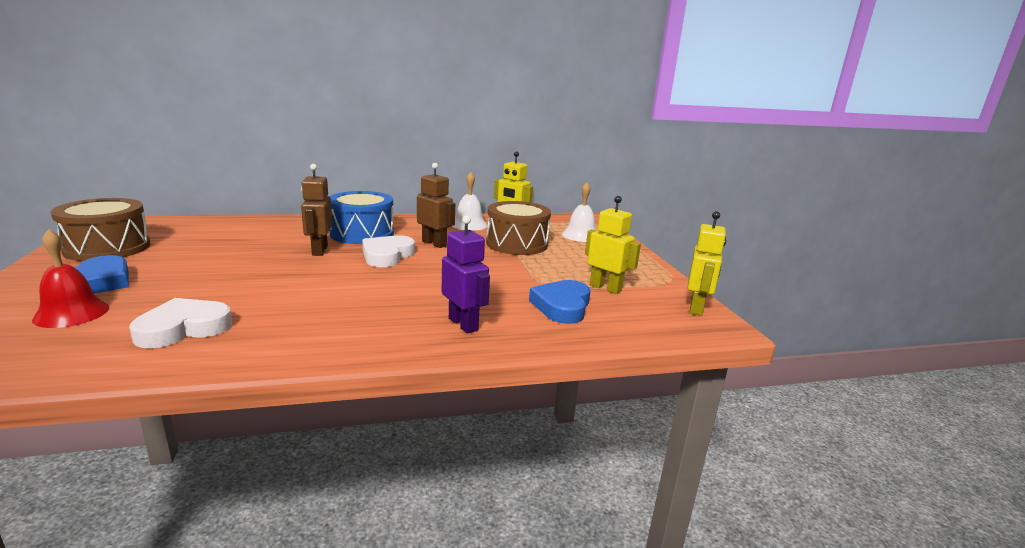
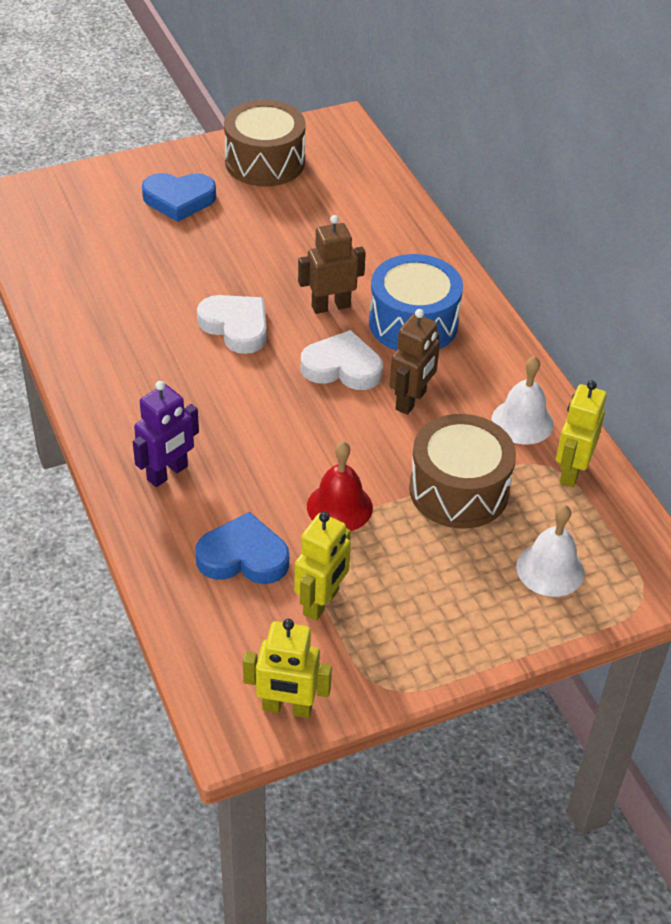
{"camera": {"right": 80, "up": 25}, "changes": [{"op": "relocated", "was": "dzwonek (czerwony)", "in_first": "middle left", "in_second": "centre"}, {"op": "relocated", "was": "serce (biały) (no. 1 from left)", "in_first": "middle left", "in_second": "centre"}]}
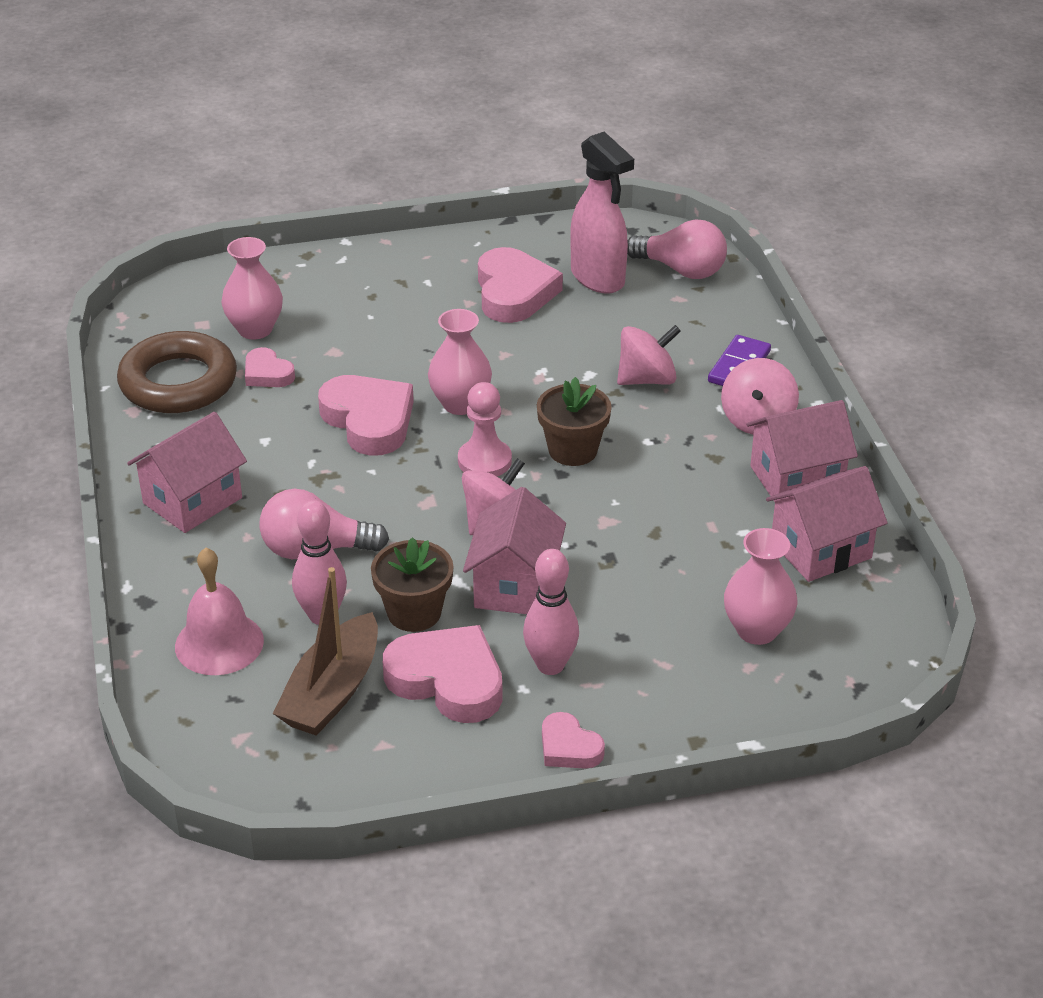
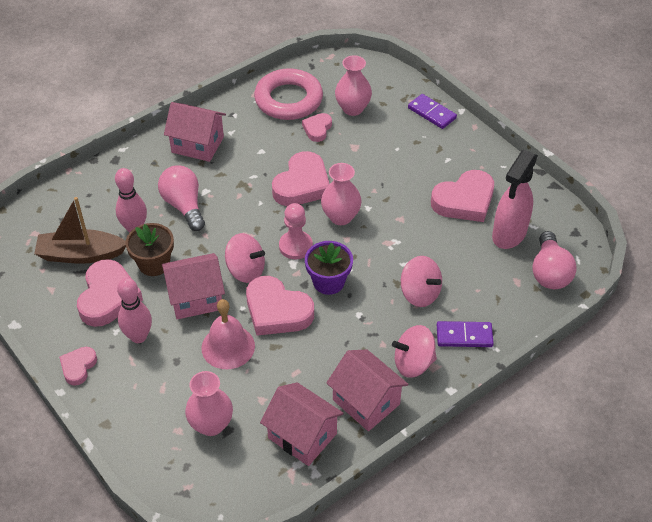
{"camera": {"right": 65, "up": 10}, "changes": [{"op": "appeared", "now": "serce (różowy) (no. 3 from left)", "in_second": "centre"}, {"op": "appeared", "now": "kostka domina (fioletowy) (no. 1 from left)", "in_second": "top centre"}, {"op": "relocated", "was": "dzwonek (różowy)", "in_first": "middle left", "in_second": "centre"}, {"op": "colour", "was": "pierścień (brązowy)", "now": "pierścień (różowy)", "in_first": "middle left", "in_second": "top centre"}, {"op": "colour", "was": "doniczka (brązowy) (no. 2 from left)", "now": "doniczka (fioletowy)", "in_first": "centre", "in_second": "centre"}]}
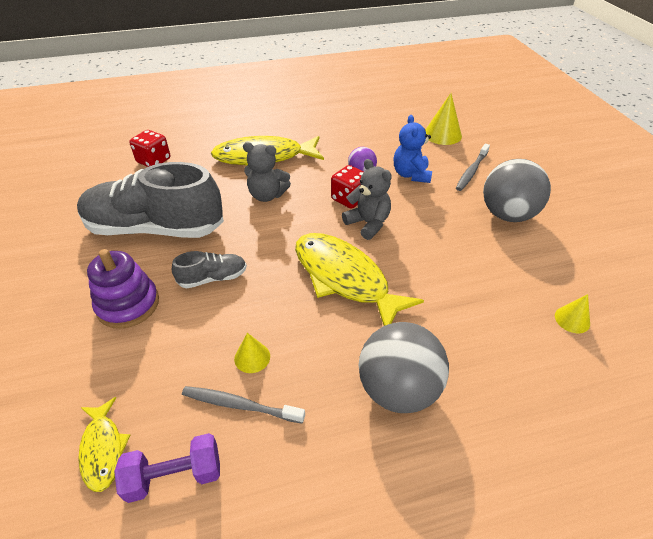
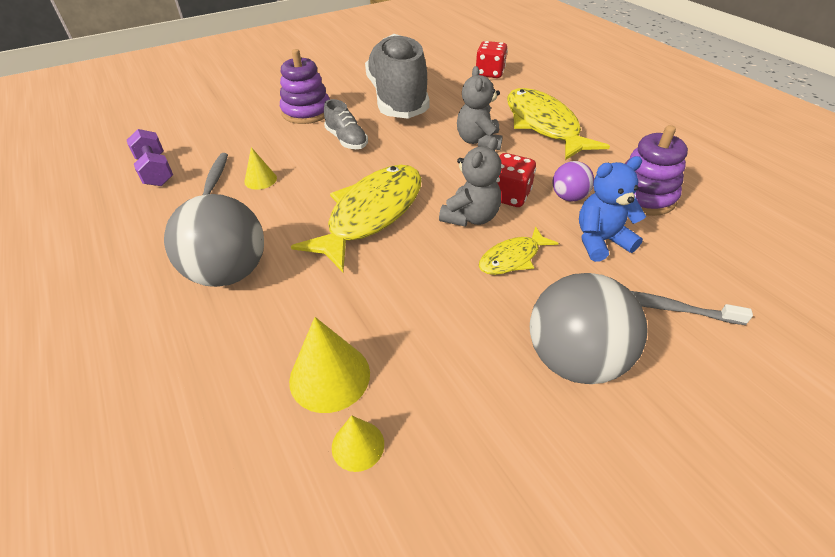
{"camera": {"right": 75, "up": 0}, "changes": [{"op": "appeared", "now": "zabawka nakładanka (fioletowy) (no. 2 from left)", "in_second": "top right"}, {"op": "relocated", "was": "ryba (żółty) (no. 1 from left in the first image)", "now": "ryba (żółty) (no. 2 from left)", "in_first": "bottom left", "in_second": "centre"}, {"op": "relocated", "was": "stożek (żółty) (no. 2 from left)", "in_first": "top right", "in_second": "centre"}]}
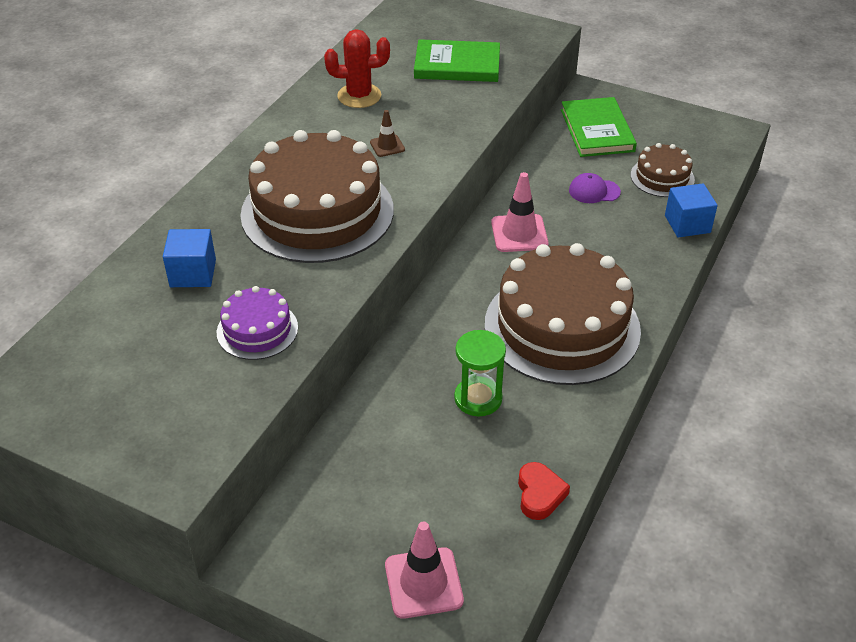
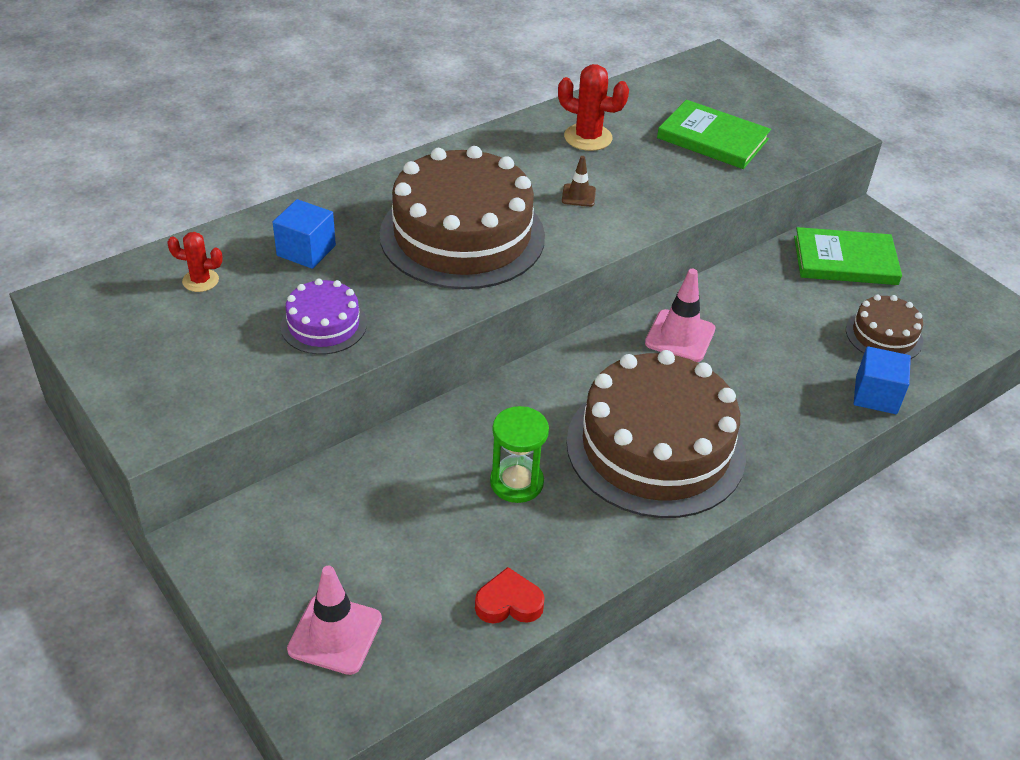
{"camera": {"right": 25, "up": 0}, "changes": [{"op": "missing", "was": "czapka (fioletowy)", "in_first": "top right"}, {"op": "appeared", "now": "kaktus (czerwony) (no. 1 from left)", "in_second": "middle left"}, {"op": "spun", "was": "serce (czerwony)", "in_first": "bottom centre", "in_second": "bottom centre", "clockwise": -120}, {"op": "spun", "was": "książka (zielony) (no. 2 from left)", "in_first": "top right", "in_second": "middle right", "clockwise": 75}]}
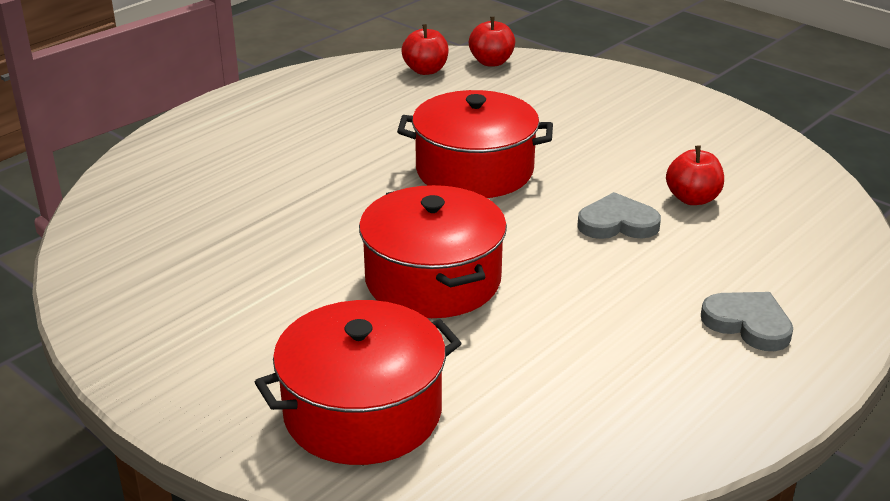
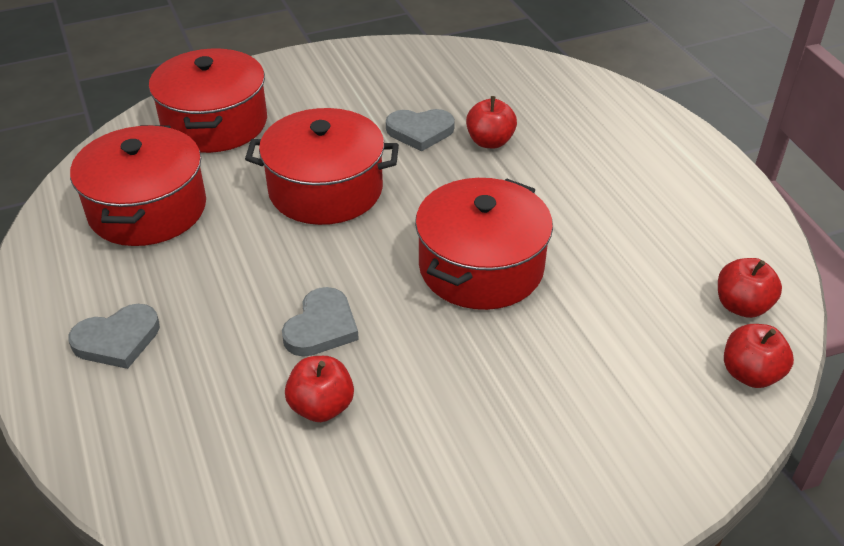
{"camera": {"right": 115, "up": 10}, "changes": [{"op": "appeared", "now": "garnek (czerwony) (no. 1 from left)", "in_second": "middle left"}, {"op": "appeared", "now": "serce (szary) (no. 3 from left)", "in_second": "top centre"}, {"op": "appeared", "now": "jabłko (czerwony) (no. 2 from left)", "in_second": "top centre"}]}
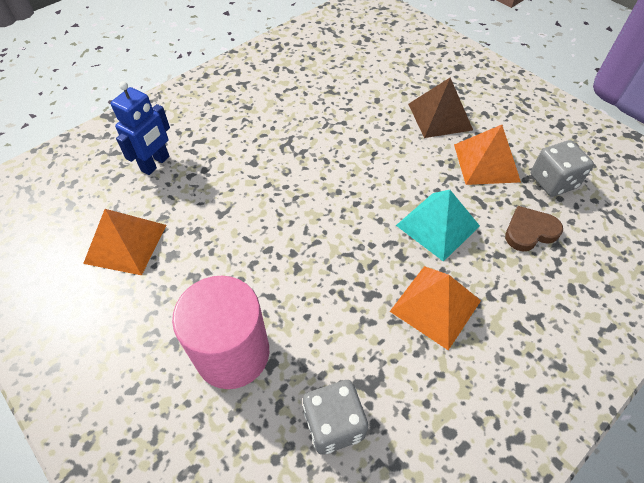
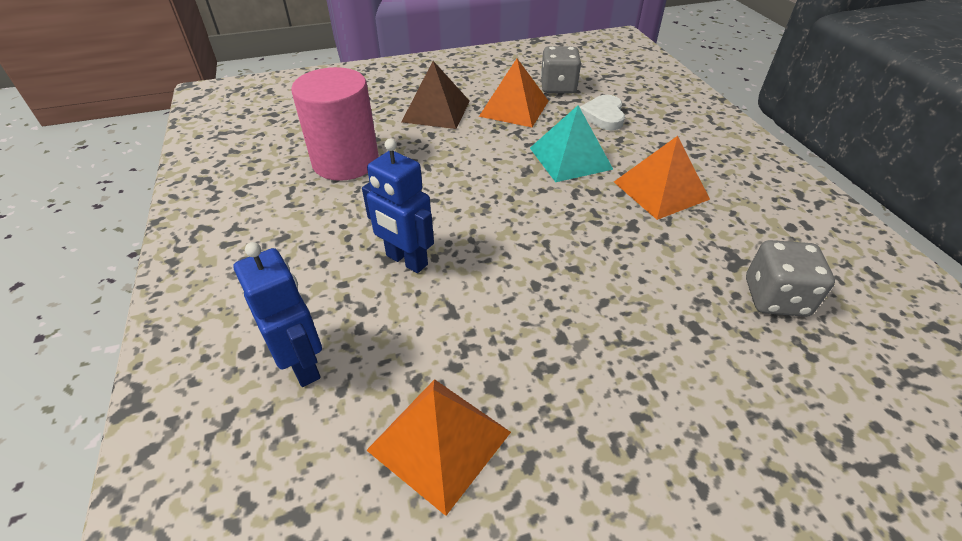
{"camera": {"right": -65, "up": -10}, "changes": [{"op": "appeared", "now": "robot (niebieski) (no. 2 from left)", "in_second": "centre"}, {"op": "relocated", "was": "walec (różowy)", "in_first": "bottom centre", "in_second": "top centre"}, {"op": "colour", "was": "serce (brązowy)", "now": "serce (biały)", "in_first": "middle right", "in_second": "top centre"}]}
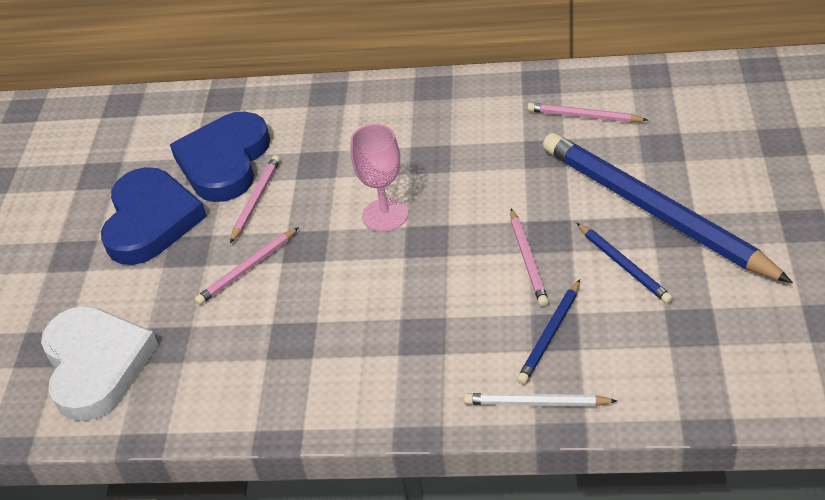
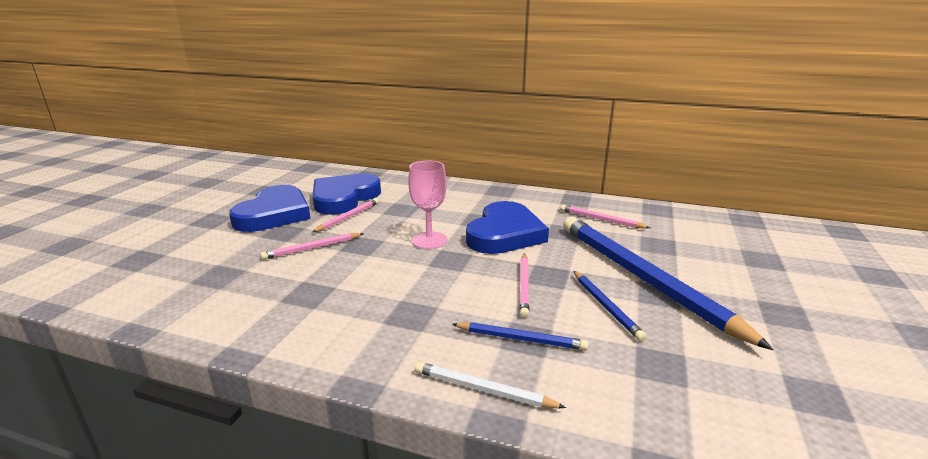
{"camera": {"right": 10, "up": -20}, "changes": [{"op": "missing", "was": "serce (biały)", "in_first": "bottom left"}, {"op": "appeared", "now": "serce (niebieski) (no. 3 from left)", "in_second": "centre"}, {"op": "spun", "was": "ołówek (niebieski) (no. 1 from left)", "in_first": "centre", "in_second": "bottom centre", "clockwise": -120}]}
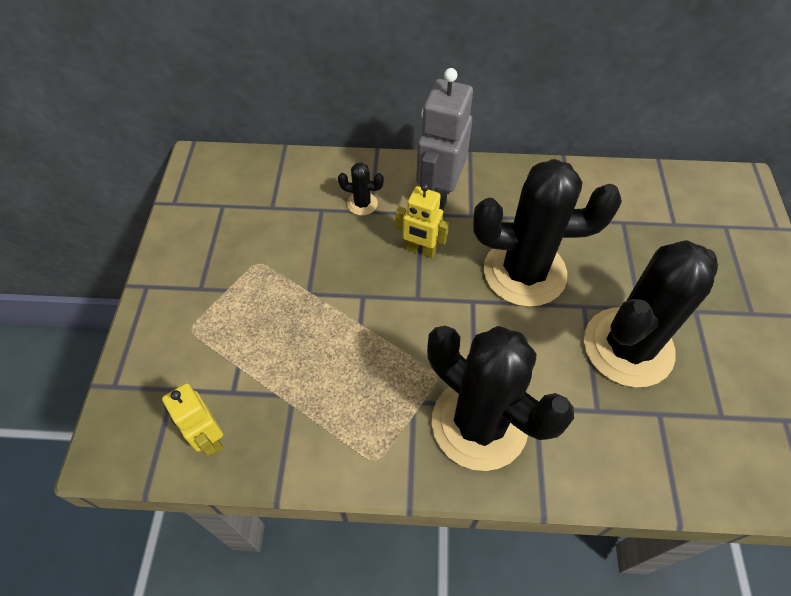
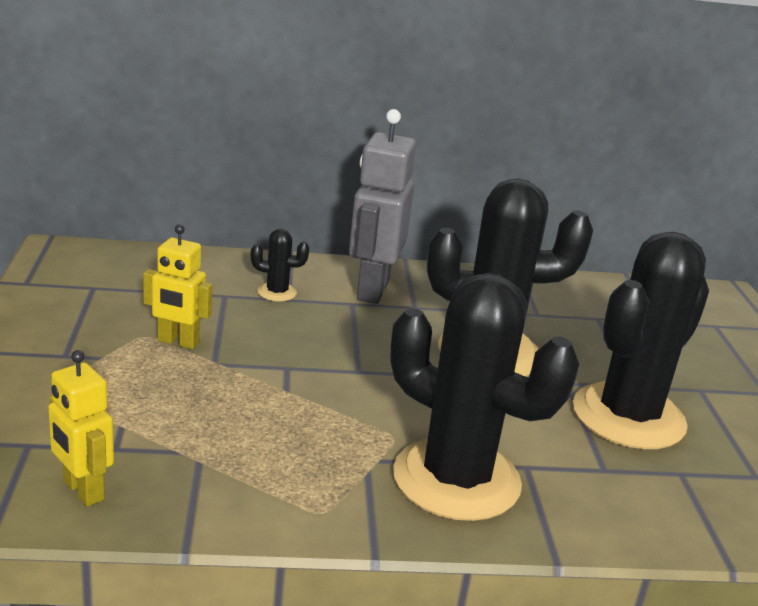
{"camera": {"right": -10, "up": -30}, "changes": [{"op": "relocated", "was": "robot (żółty) (no. 2 from left)", "in_first": "centre", "in_second": "middle left"}]}
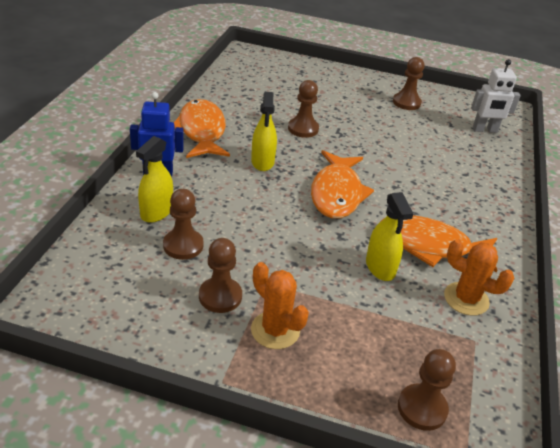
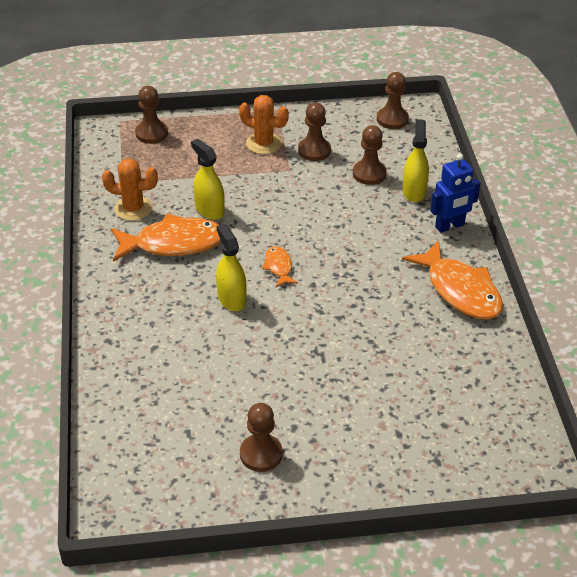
{"camera": {"right": 160, "up": 5}, "changes": [{"op": "missing", "was": "robot (biały)", "in_first": "top right"}, {"op": "relocated", "was": "spryskiwacz (żółty) (no. 2 from left)", "in_first": "top centre", "in_second": "centre"}, {"op": "relocated", "was": "pionek (brązowy) (no. 3 from left in the first image)", "now": "pionek (brązowy) (no. 5 from left)", "in_first": "top centre", "in_second": "top right"}, {"op": "size", "was": "ryba (pomarańczowy) (no. 2 from left)", "in_first": "centre", "in_second": "centre", "ratio": 0.48}]}
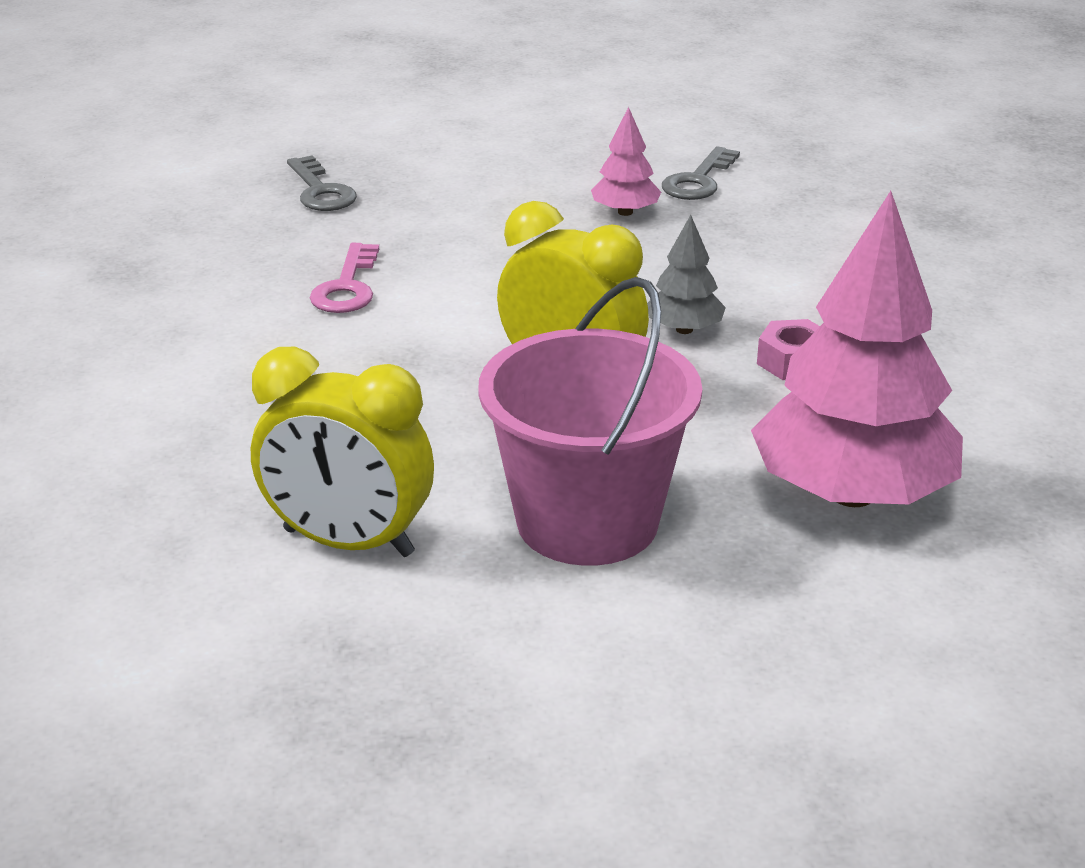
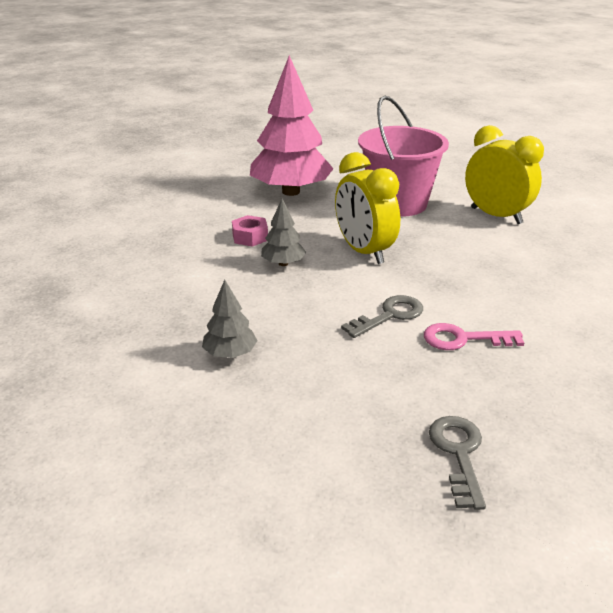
{"camera": {"right": -155, "up": 0}, "changes": [{"op": "relocated", "was": "klucz (szary) (no. 2 from left in the first image)", "now": "klucz (szary) (no. 1 from left)", "in_first": "top centre", "in_second": "centre"}, {"op": "colour", "was": "drzewko (różowy) (no. 1 from left)", "now": "drzewko (szary) (no. 1 from left)", "in_first": "top centre", "in_second": "centre"}, {"op": "spun", "was": "klucz (różowy)", "in_first": "top left", "in_second": "middle right", "clockwise": -120}]}
